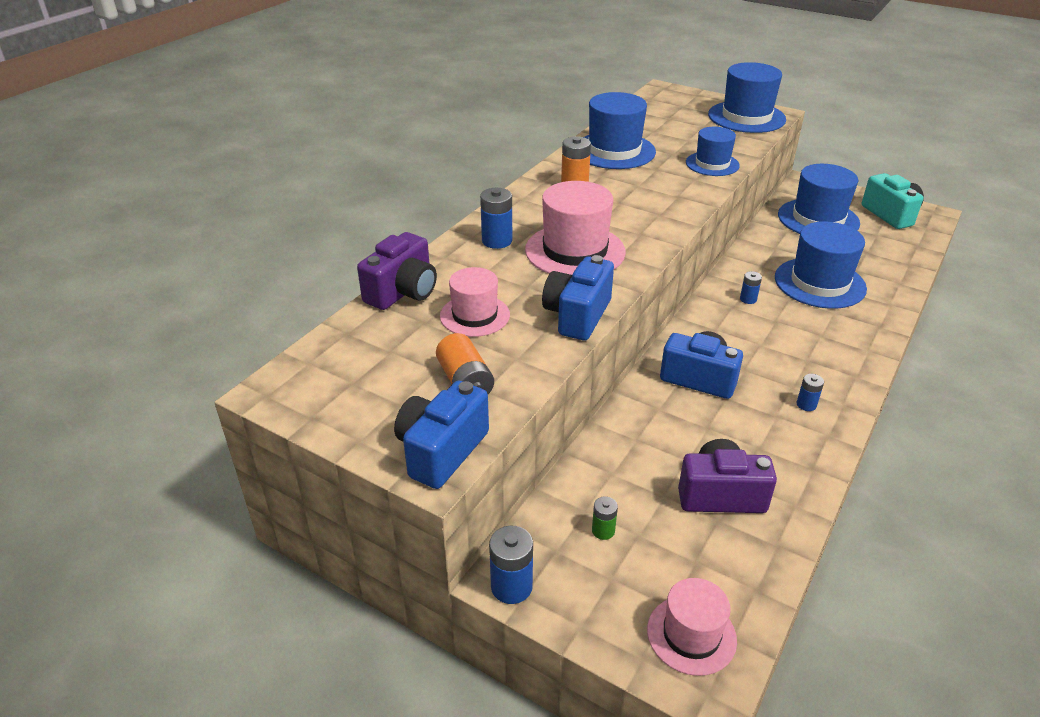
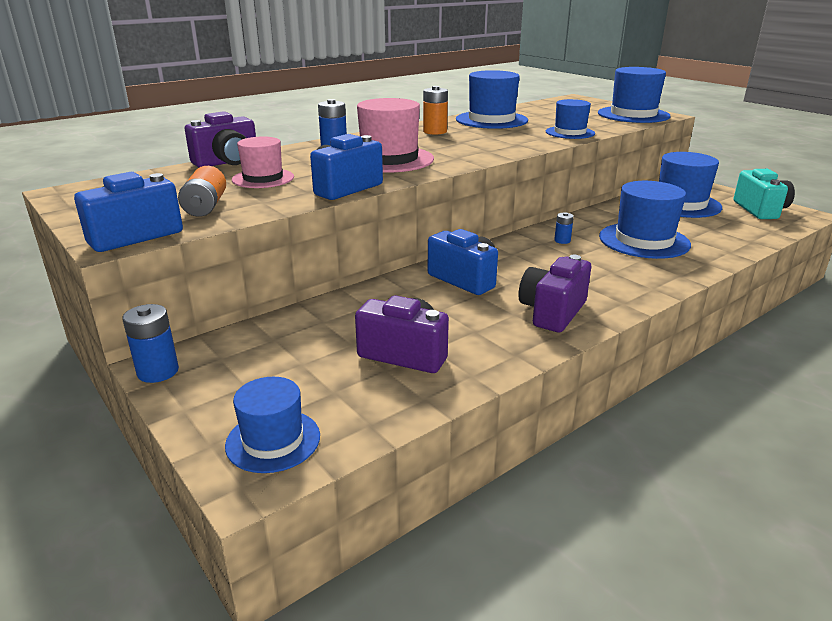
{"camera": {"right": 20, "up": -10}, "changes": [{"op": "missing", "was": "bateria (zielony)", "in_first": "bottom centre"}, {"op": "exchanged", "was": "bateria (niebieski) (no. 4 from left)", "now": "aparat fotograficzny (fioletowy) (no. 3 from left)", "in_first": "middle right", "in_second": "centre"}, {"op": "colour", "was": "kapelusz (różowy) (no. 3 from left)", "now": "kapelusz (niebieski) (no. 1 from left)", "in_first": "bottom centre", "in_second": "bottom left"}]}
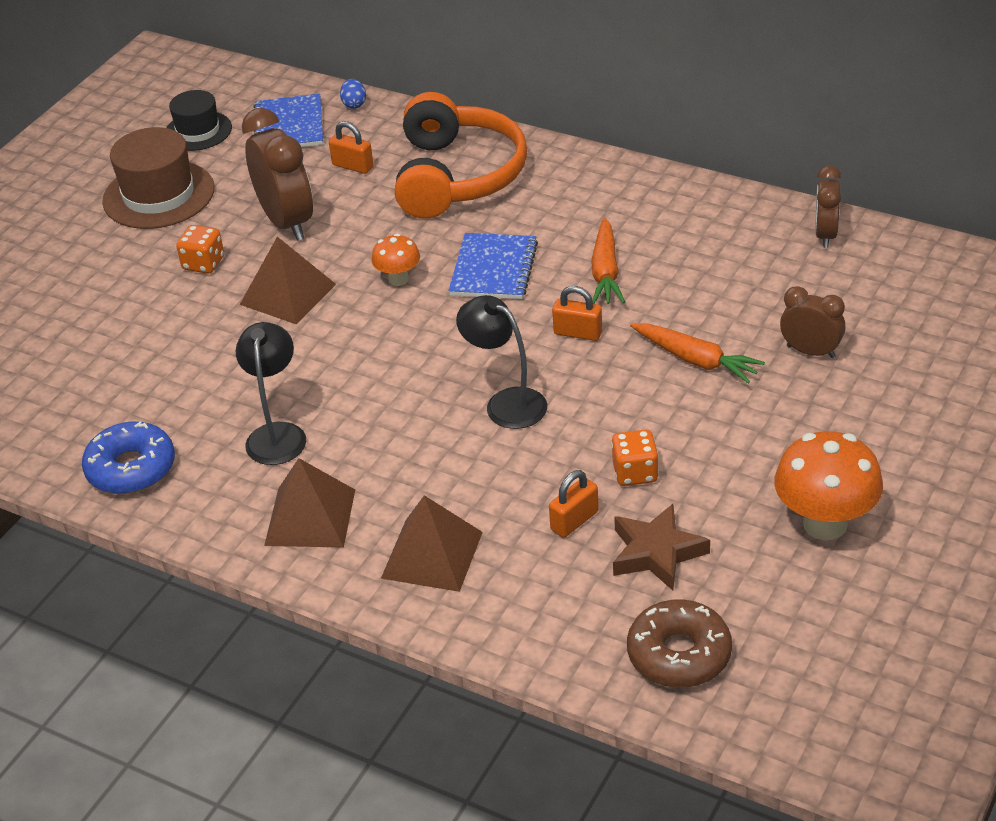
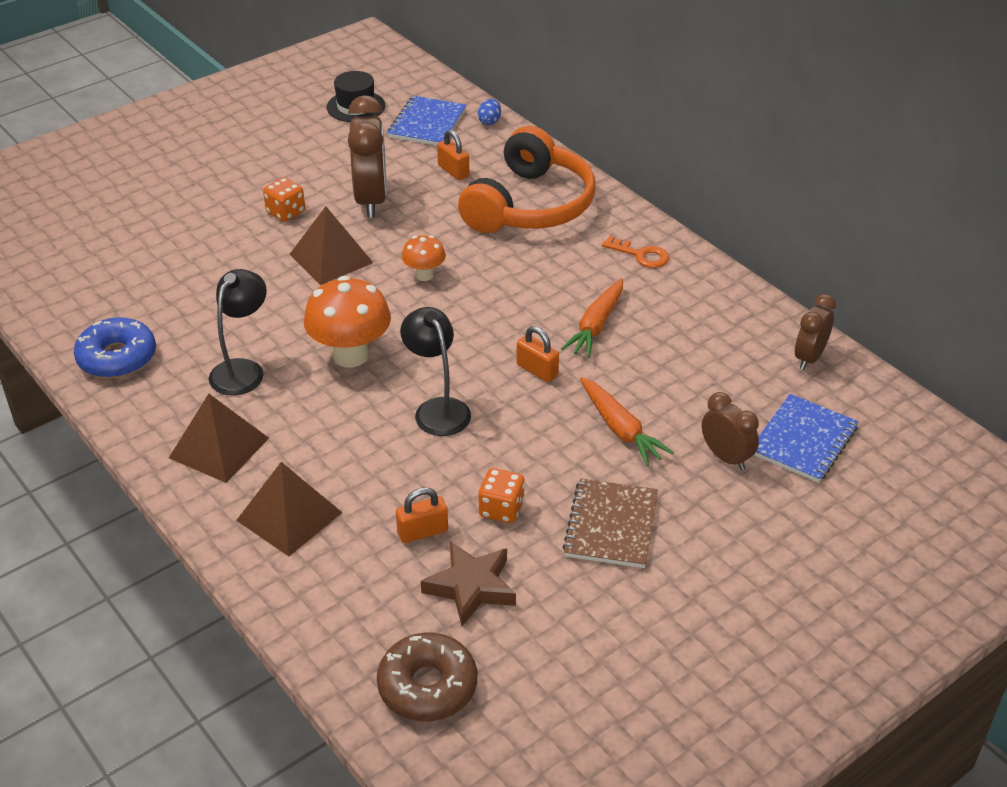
{"camera": {"right": 20, "up": 0}, "changes": [{"op": "missing", "was": "kapelusz (brązowy)", "in_first": "top left"}, {"op": "appeared", "now": "zeszyt (brązowy)", "in_second": "centre"}, {"op": "appeared", "now": "klucz (pomarańczowy)", "in_second": "top centre"}, {"op": "relocated", "was": "zeszyt (niebieski) (no. 2 from left)", "in_first": "top centre", "in_second": "middle right"}, {"op": "relocated", "was": "grzyb (pomarańczowy) (no. 2 from left in the first image)", "now": "grzyb (pomarańczowy) (no. 1 from left)", "in_first": "middle right", "in_second": "centre"}]}
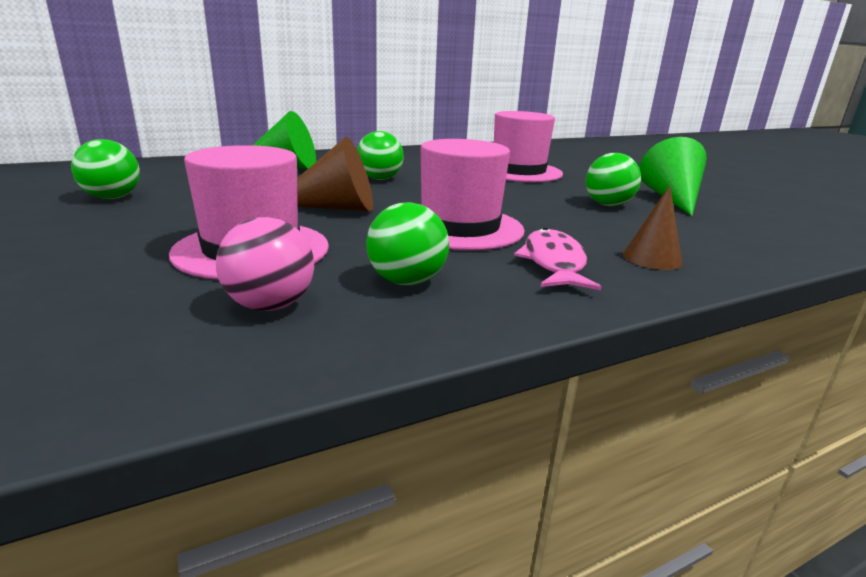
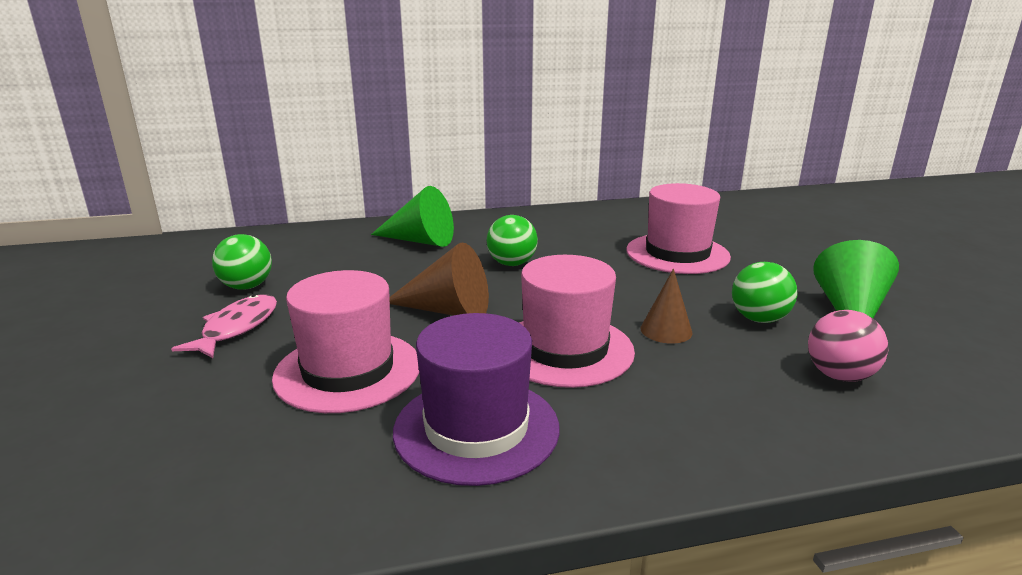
{"camera": {"right": 15, "up": 0}, "changes": [{"op": "relocated", "was": "piłka (różowy)", "in_first": "middle left", "in_second": "middle right"}, {"op": "relocated", "was": "ryba (różowy)", "in_first": "centre", "in_second": "middle left"}, {"op": "relocated", "was": "stożek (brązowy) (no. 2 from left)", "in_first": "middle right", "in_second": "centre"}, {"op": "exchanged", "was": "piłka (zielony) (no. 3 from left)", "now": "kapelusz (fioletowy)", "in_first": "centre", "in_second": "bottom centre"}]}
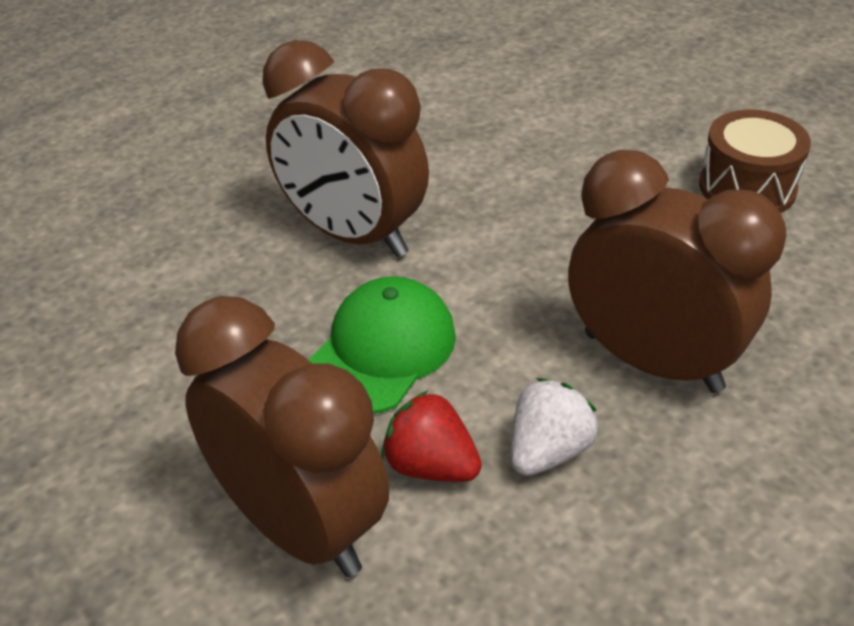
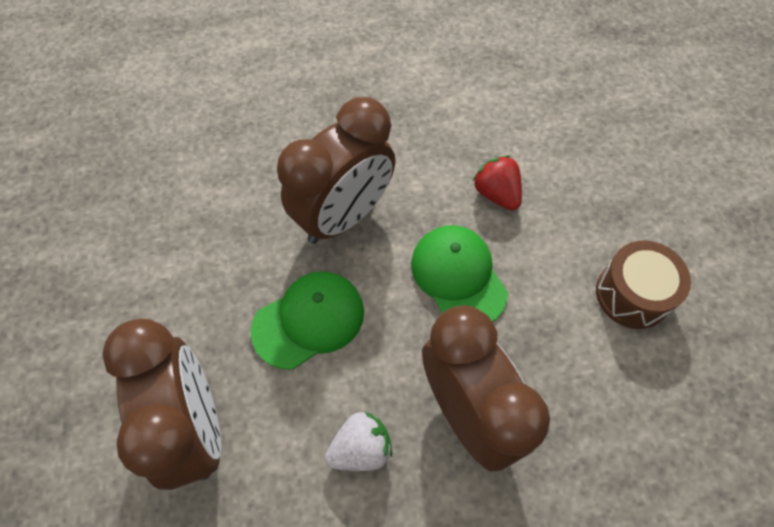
{"camera": {"right": 25, "up": 20}, "changes": [{"op": "appeared", "now": "czapka (zielony) (no. 2 from left)", "in_second": "centre"}, {"op": "relocated", "was": "truskawka (czerwony)", "in_first": "bottom centre", "in_second": "centre"}, {"op": "spun", "was": "budzik (brązowy) (no. 2 from left)", "in_first": "top centre", "in_second": "top centre", "clockwise": -105}]}
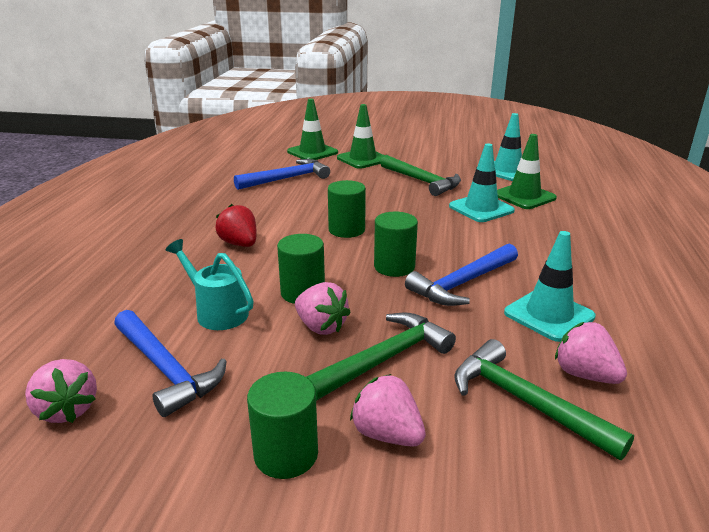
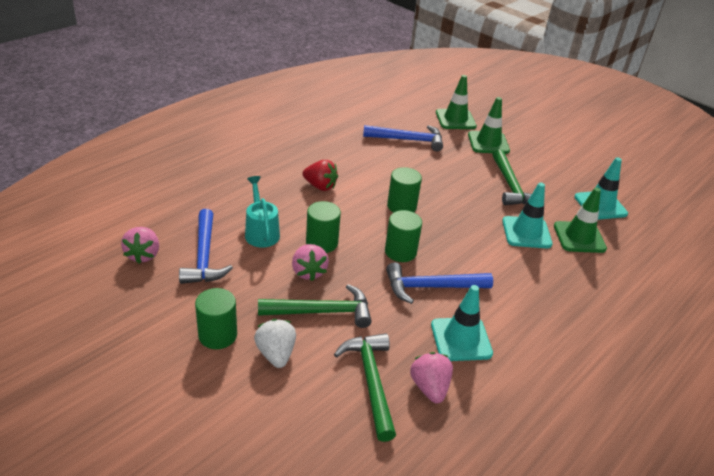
{"camera": {"right": 30, "up": 10}, "changes": [{"op": "colour", "was": "truskawka (różowy) (no. 3 from left)", "now": "truskawka (biały)", "in_first": "bottom centre", "in_second": "bottom centre"}, {"op": "spun", "was": "truskawka (czerwony)", "in_first": "middle left", "in_second": "centre", "clockwise": 120}]}
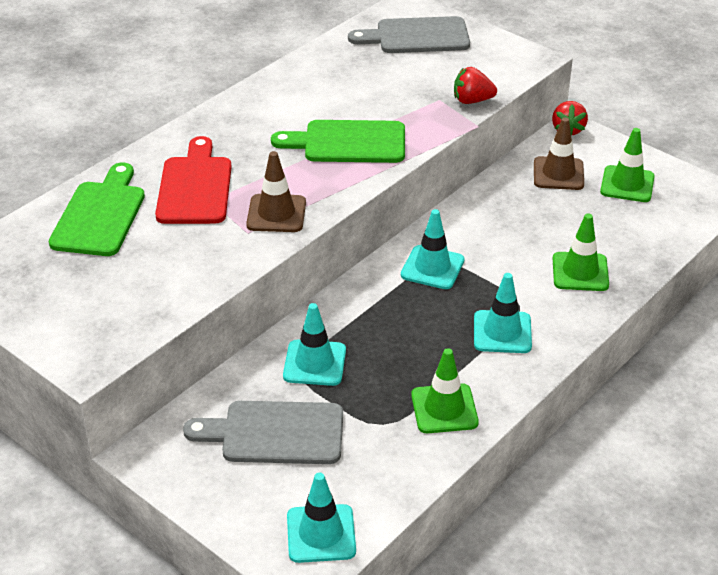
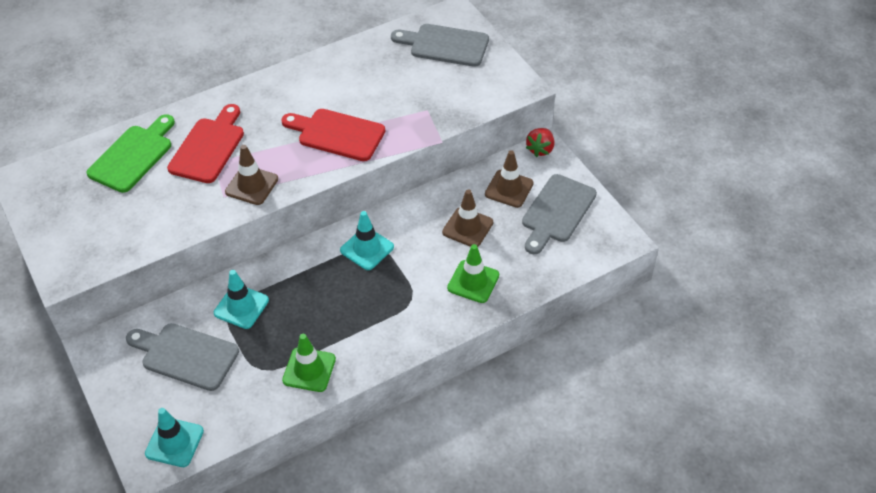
{"camera": {"right": 20, "up": 10}, "changes": [{"op": "missing", "was": "truskawka (czerwony) (no. 1 from left)", "in_first": "top centre"}, {"op": "missing", "was": "pachołek (turkusowy) (no. 4 from left)", "in_first": "middle right"}, {"op": "appeared", "now": "pachołek (brązowy) (no. 2 from left)", "in_second": "centre"}, {"op": "exchanged", "was": "pachołek (zielony) (no. 3 from left)", "now": "deska do krojenia (szary) (no. 3 from left)", "in_first": "top right", "in_second": "centre"}, {"op": "colour", "was": "deska do krojenia (zielony) (no. 2 from left)", "now": "deska do krojenia (czerwony) (no. 2 from left)", "in_first": "top centre", "in_second": "top centre"}]}
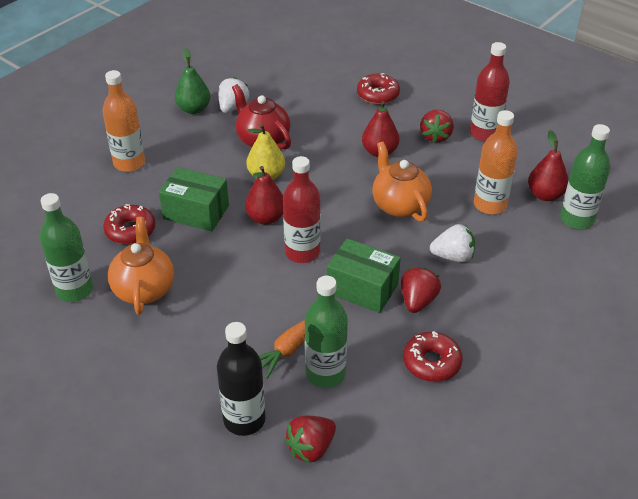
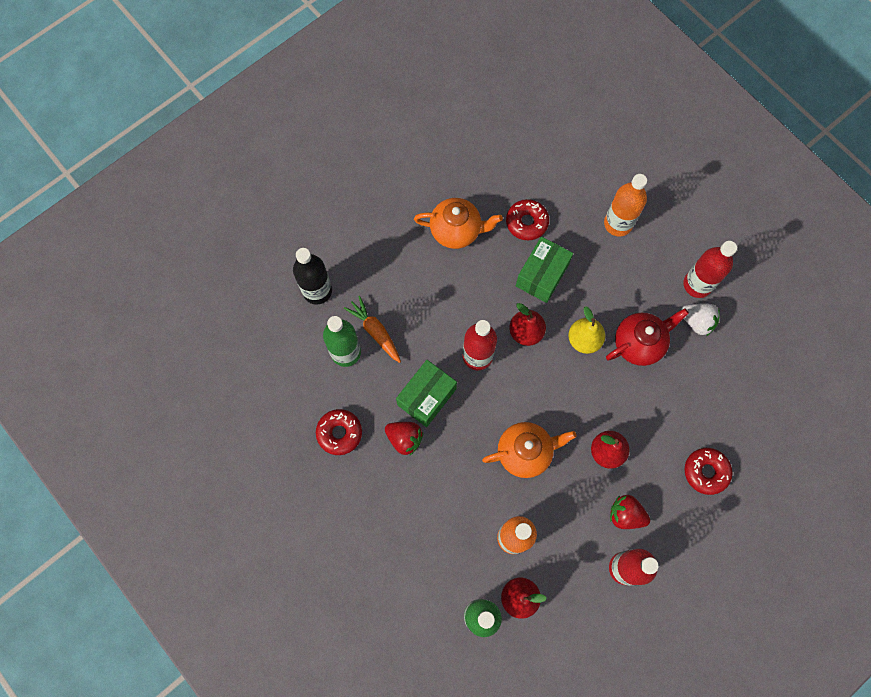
{"camera": {"right": 100, "up": 30}, "changes": [{"op": "missing", "was": "butelka (zielony) (no. 1 from left)", "in_first": "middle left"}, {"op": "missing", "was": "truskawka (czerwony) (no. 1 from left)", "in_first": "bottom centre"}, {"op": "missing", "was": "truskawka (biały) (no. 2 from left)", "in_first": "middle right"}, {"op": "exchanged", "was": "gruszka (zielony)", "now": "butelka (czerwony) (no. 3 from left)", "in_first": "top left", "in_second": "middle right"}]}
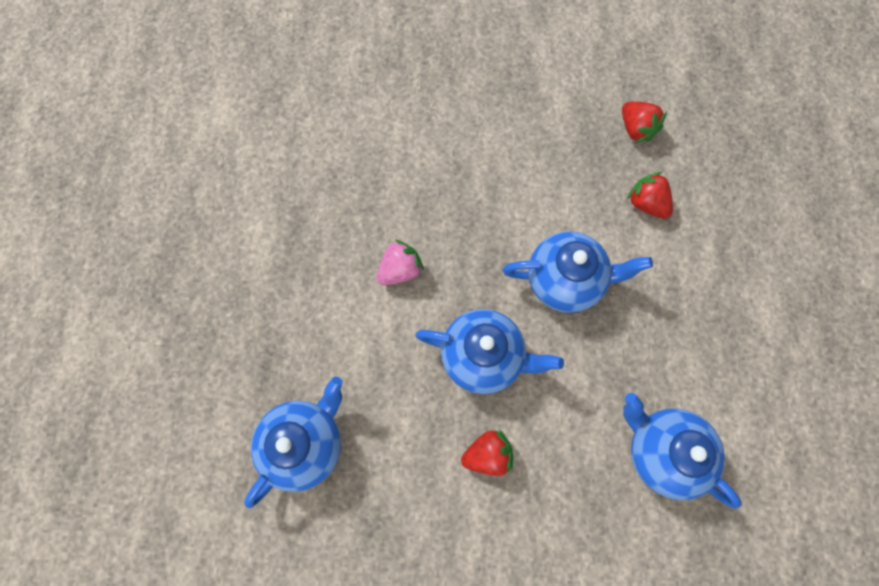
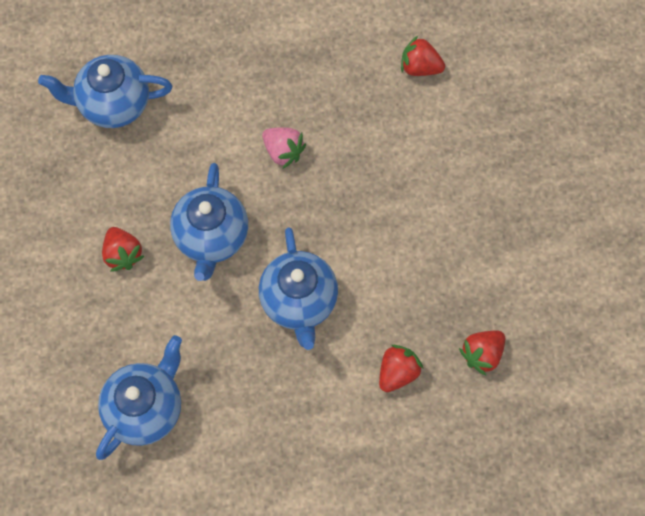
{"camera": {"right": 80, "up": -5}, "changes": [{"op": "appeared", "now": "truskawka (czerwony) (no. 3 from left)", "in_second": "top centre"}, {"op": "spun", "was": "imbryk (niebieski) (no. 1 from left)", "in_first": "bottom centre", "in_second": "top left", "clockwise": 150}]}
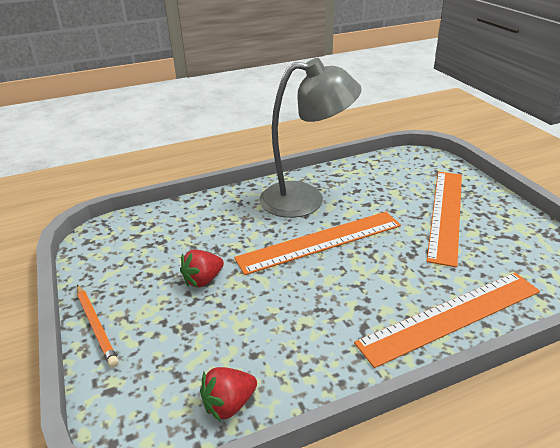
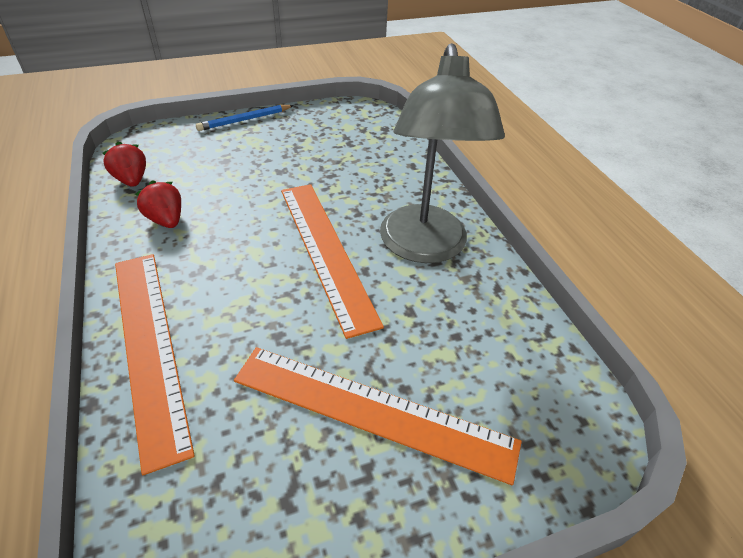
{"camera": {"right": 90, "up": 10}, "changes": [{"op": "relocated", "was": "truskawka (czerwony) (no. 1 from left in the first image)", "now": "truskawka (czerwony) (no. 2 from left)", "in_first": "centre", "in_second": "middle left"}, {"op": "colour", "was": "ołówek (pomarańczowy)", "now": "ołówek (niebieski)", "in_first": "bottom left", "in_second": "top left"}]}
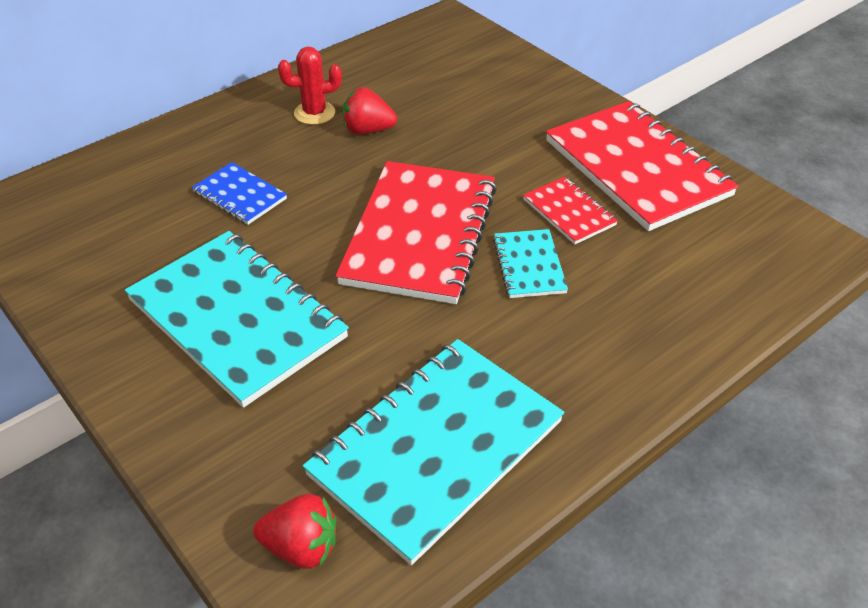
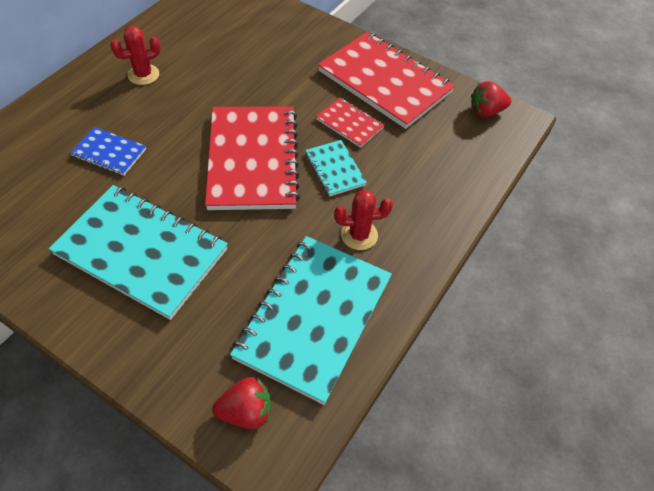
{"camera": {"right": -20, "up": 10}, "changes": [{"op": "appeared", "now": "kaktus (czerwony) (no. 2 from left)", "in_second": "centre"}, {"op": "relocated", "was": "truskawka (czerwony) (no. 2 from left)", "in_first": "top centre", "in_second": "top right"}]}
